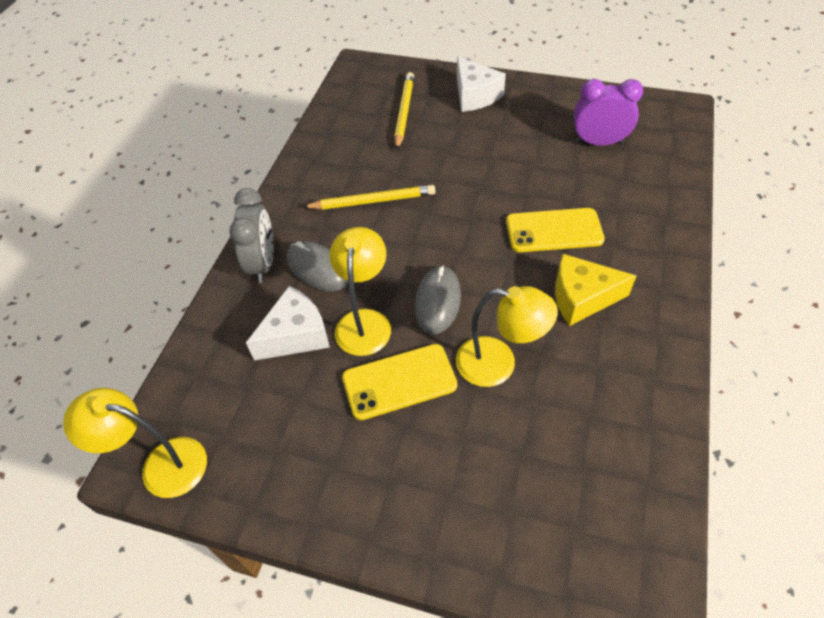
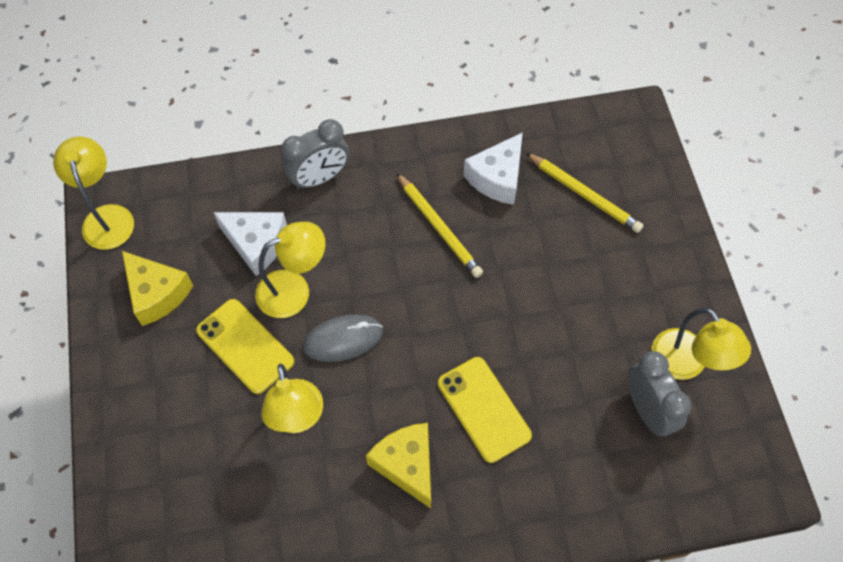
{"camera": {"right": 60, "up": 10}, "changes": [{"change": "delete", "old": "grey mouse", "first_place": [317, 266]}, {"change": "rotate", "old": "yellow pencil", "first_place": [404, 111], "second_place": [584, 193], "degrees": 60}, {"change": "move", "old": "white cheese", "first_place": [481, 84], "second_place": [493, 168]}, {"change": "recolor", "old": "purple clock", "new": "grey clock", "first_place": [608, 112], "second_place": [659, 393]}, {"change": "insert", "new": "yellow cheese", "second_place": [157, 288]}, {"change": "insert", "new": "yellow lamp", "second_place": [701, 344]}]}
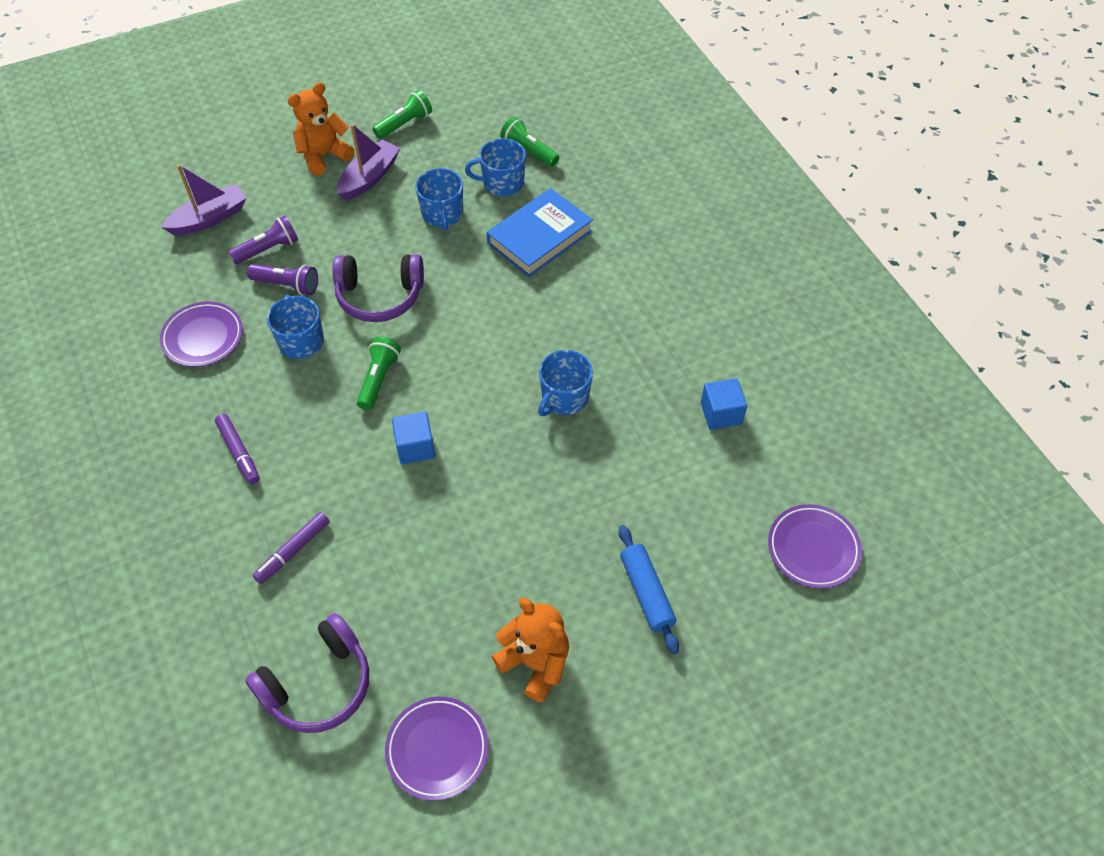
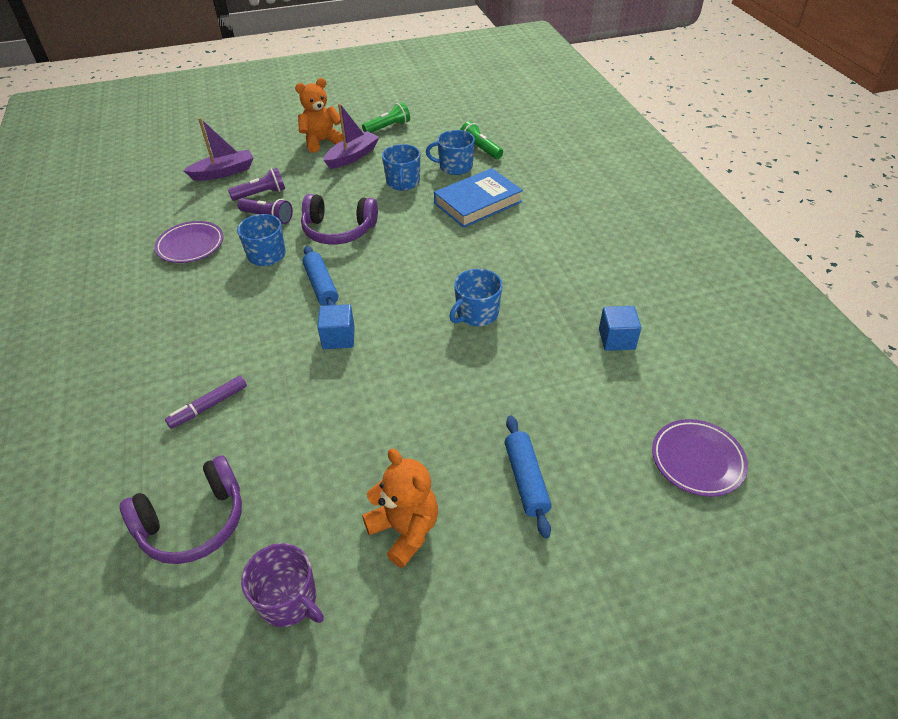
{"camera": {"right": 10, "up": -10}, "changes": [{"change": "delete", "old": "purple marker", "first_place": [237, 449]}, {"change": "replace", "old": "green flashlight", "new": "blue rolling pin", "first_place": [379, 373], "second_place": [320, 276]}, {"change": "replace", "old": "purple plate", "new": "purple mug", "first_place": [436, 749], "second_place": [282, 585]}]}
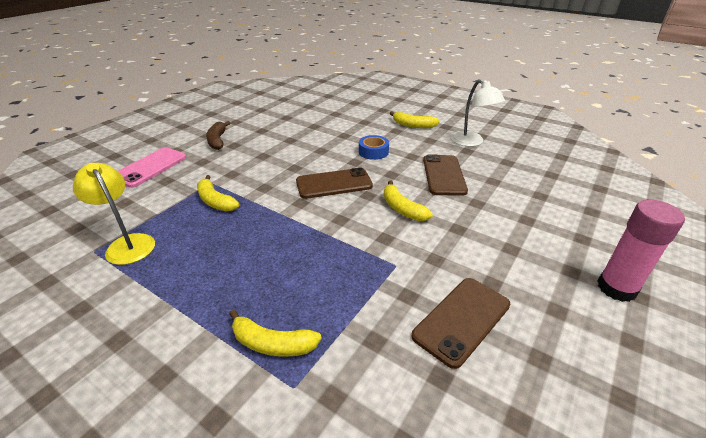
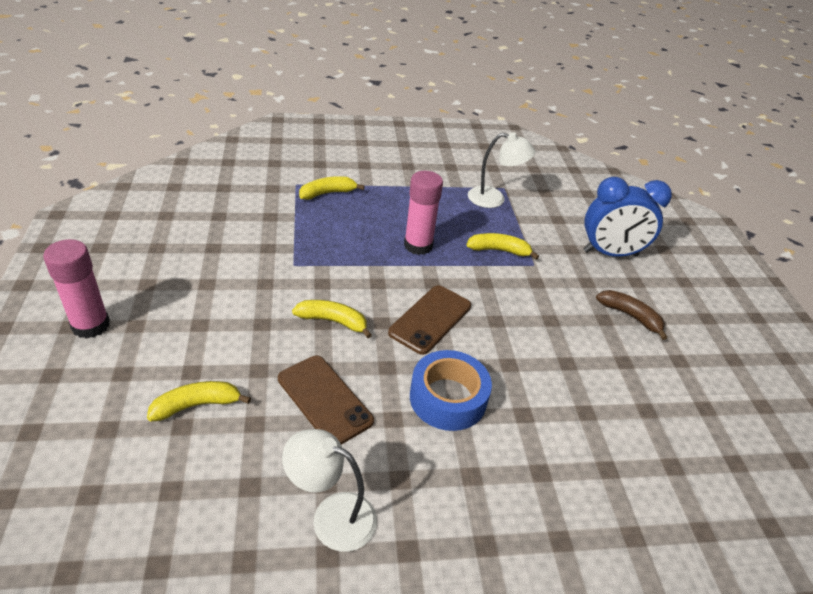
{"camera": {"right": 135, "up": 5}, "changes": [{"change": "recolor", "old": "yellow lamp", "new": "white lamp", "first_place": [114, 214], "second_place": [502, 170]}, {"change": "replace", "old": "pink phone", "new": "blue clock", "first_place": [152, 167], "second_place": [627, 217]}, {"change": "resize", "old": "blue tape", "first_place": [374, 147], "second_place": [451, 390], "factor": 1.62}, {"change": "move", "old": "yellow banana", "first_place": [415, 119], "second_place": [199, 401]}, {"change": "delete", "old": "brown phone", "first_place": [461, 323]}, {"change": "insert", "new": "pink glue stick", "second_place": [423, 213]}]}
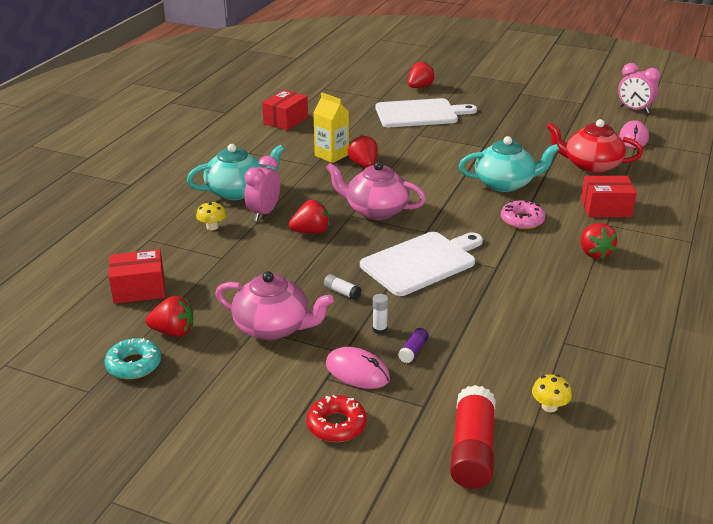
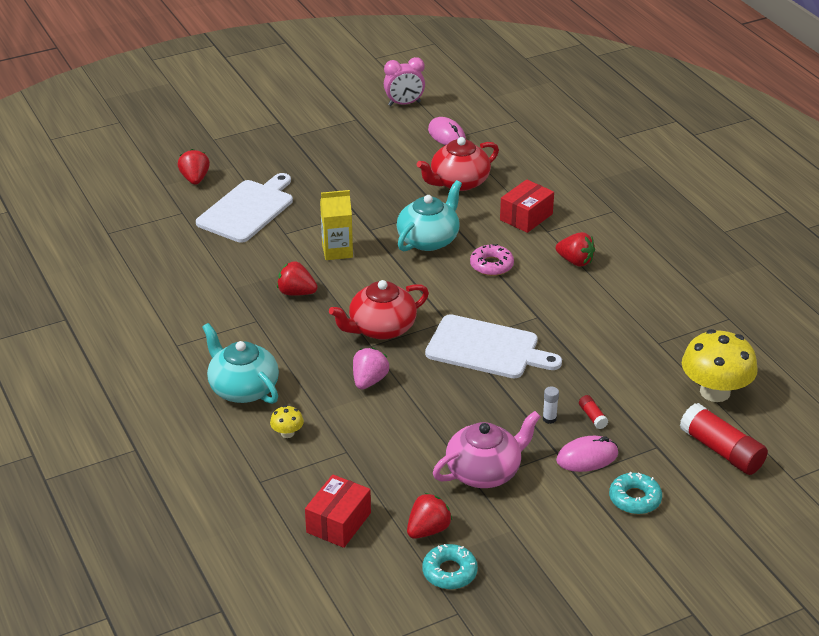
{"camera": {"right": -50, "up": 5}, "changes": [{"change": "rotate", "old": "turquoise teapot", "first_place": [236, 172], "second_place": [240, 363], "degrees": -60}, {"change": "delete", "old": "pink clock", "first_place": [262, 188]}, {"change": "delete", "old": "red box", "first_place": [285, 110]}, {"change": "recolor", "old": "red strawberry", "new": "pink strawberry", "first_place": [309, 217], "second_place": [371, 368]}, {"change": "recolor", "old": "red donut", "new": "turquoise donut", "first_place": [337, 418], "second_place": [635, 493]}, {"change": "move", "old": "yellow carton", "first_place": [331, 128], "second_place": [336, 225]}, {"change": "delete", "old": "white glue stick", "first_place": [343, 287]}, {"change": "recolor", "old": "pink teapot", "new": "red teapot", "first_place": [376, 190], "second_place": [379, 310]}, {"change": "rotate", "old": "white cutting board", "first_place": [421, 264], "second_place": [493, 346], "degrees": 105}, {"change": "recolor", "old": "purple glue stick", "new": "red glue stick", "first_place": [413, 345], "second_place": [593, 412]}, {"change": "resize", "old": "yellow mushroom", "first_place": [552, 393], "second_place": [720, 365], "factor": 2.29}]}
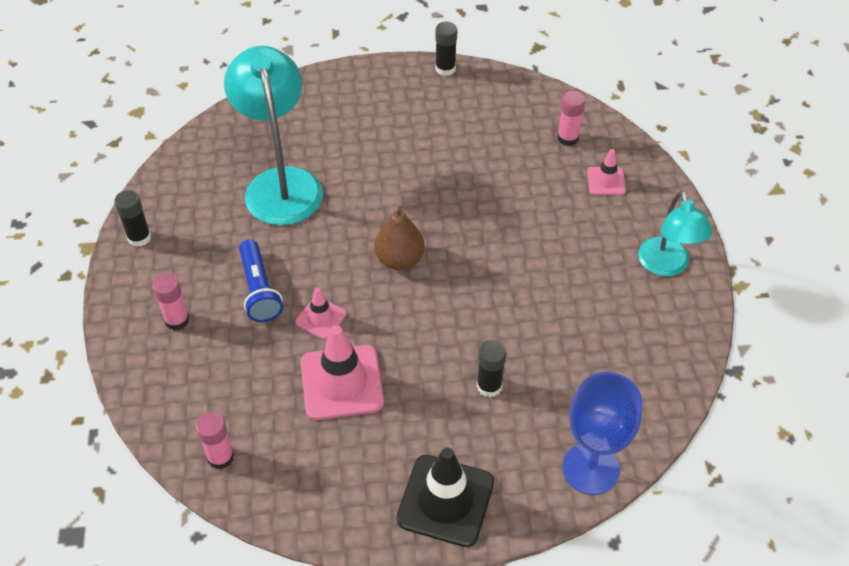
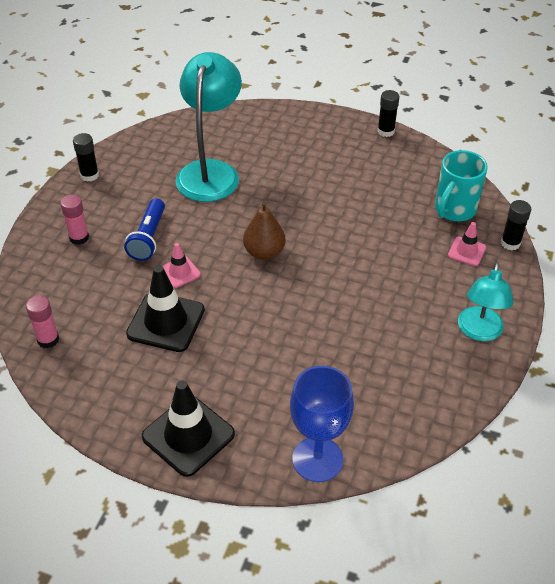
{"camera": {"right": 25, "up": -5}, "changes": [{"change": "recolor", "old": "pink traffic cone", "new": "black traffic cone", "first_place": [342, 372], "second_place": [165, 308]}, {"change": "move", "old": "black glue stick", "first_place": [492, 368], "second_place": [516, 225]}, {"change": "replace", "old": "pink glue stick", "new": "turquoise mug", "first_place": [571, 118], "second_place": [461, 185]}]}
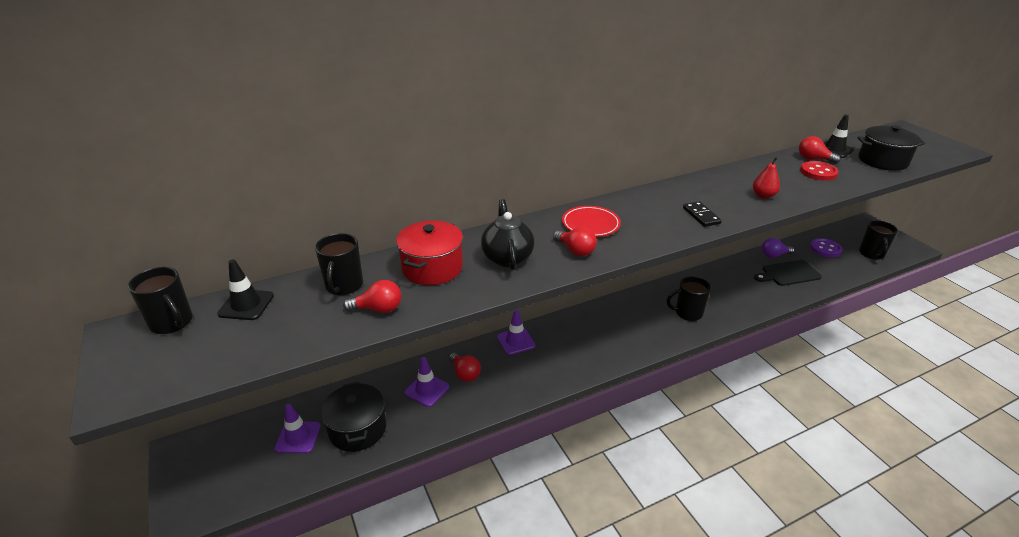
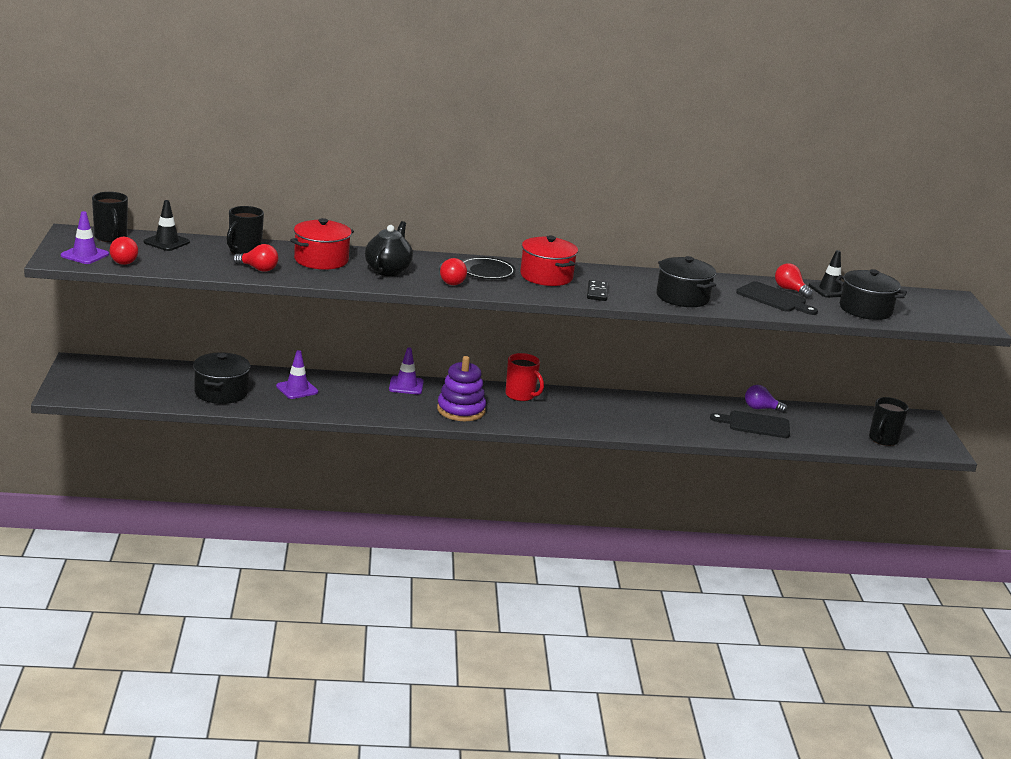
{"camera": {"right": 20, "up": -10}, "changes": [{"change": "move", "old": "purple traffic cone", "first_place": [297, 428], "second_place": [85, 237]}, {"change": "move", "old": "red light bulb", "first_place": [465, 367], "second_place": [124, 251]}, {"change": "recolor", "old": "red plate", "new": "black plate", "first_place": [591, 221], "second_place": [489, 268]}, {"change": "delete", "old": "black mug", "first_place": [689, 298]}, {"change": "replace", "old": "red pear", "new": "black pot", "first_place": [766, 178], "second_place": [686, 281]}, {"change": "replace", "old": "red button", "new": "black cutting board", "first_place": [819, 171], "second_place": [777, 298]}, {"change": "delete", "old": "purple button", "first_place": [826, 247]}, {"change": "insert", "new": "purple stacking toy", "second_place": [461, 388]}, {"change": "insert", "new": "red mug", "second_place": [524, 377]}, {"change": "insert", "new": "red pot", "second_place": [549, 261]}]}
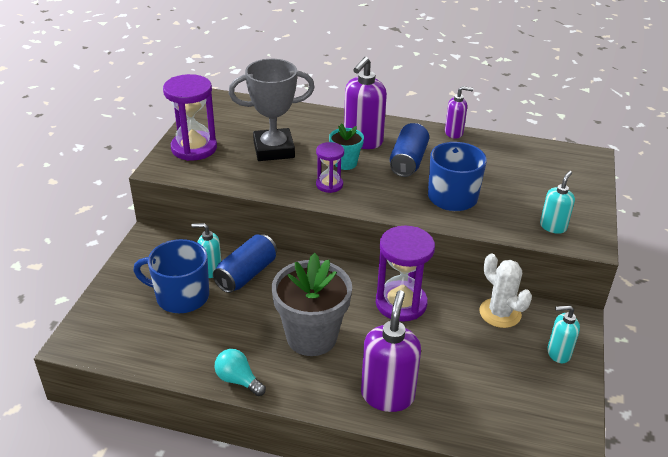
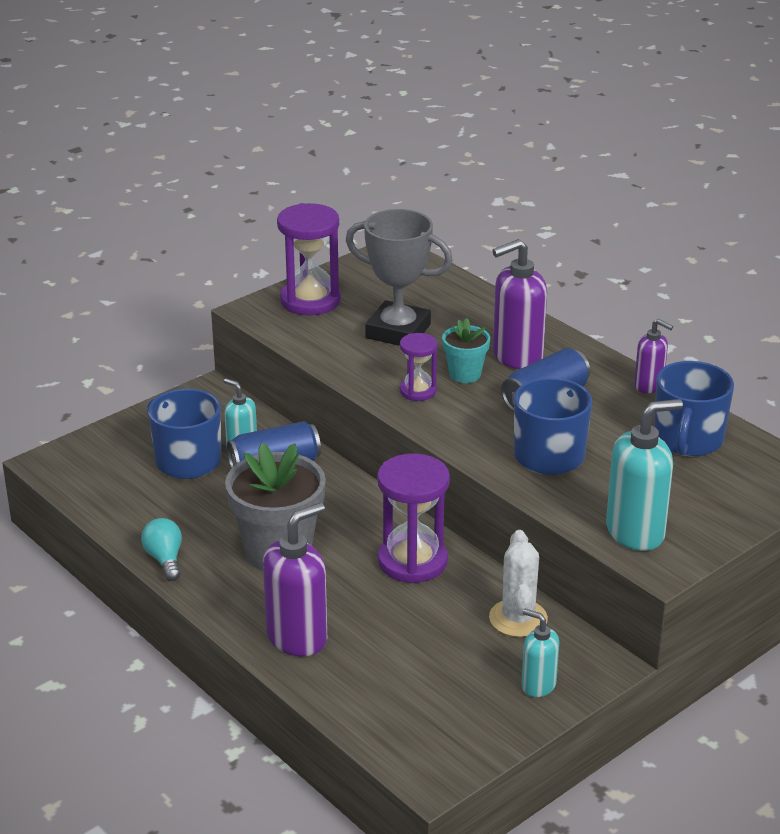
{"camera": {"right": 35, "up": -5}, "changes": [{"change": "resize", "old": "turquoise soap dispenser", "first_place": [557, 202], "second_place": [644, 475], "factor": 1.74}, {"change": "insert", "new": "blue mug", "second_place": [694, 408]}]}
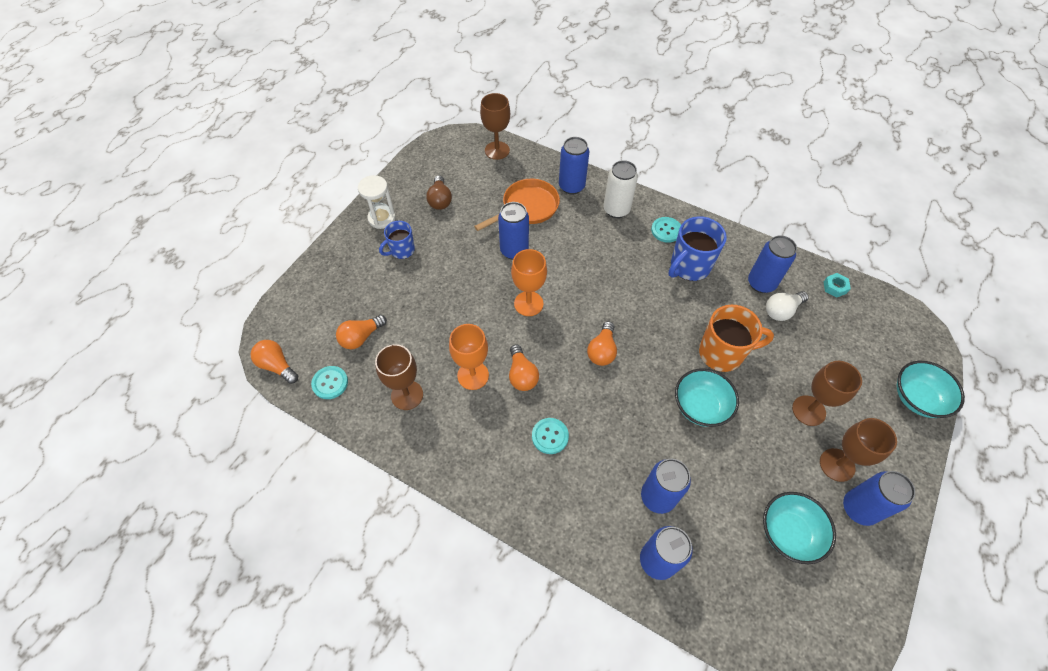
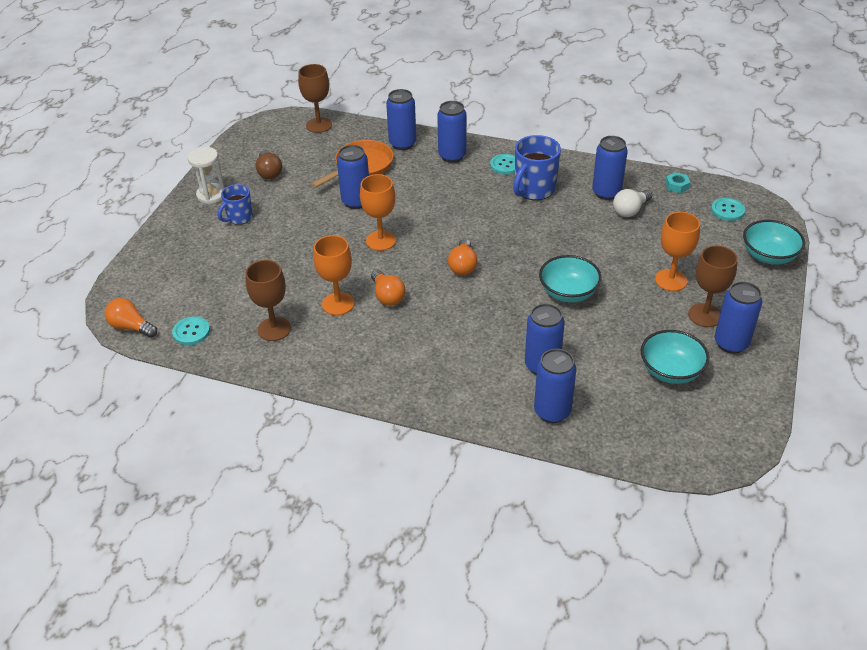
{"camera": {"right": -10, "up": -15}, "changes": [{"change": "delete", "old": "orange light bulb", "first_place": [361, 332]}, {"change": "move", "old": "turquoise button", "first_place": [550, 436], "second_place": [728, 209]}, {"change": "recolor", "old": "white can", "new": "blue can", "first_place": [621, 189], "second_place": [451, 132]}, {"change": "delete", "old": "orange mug", "first_place": [736, 338]}, {"change": "recolor", "old": "brown goblet", "new": "orange goblet", "first_place": [827, 393], "second_place": [677, 251]}]}
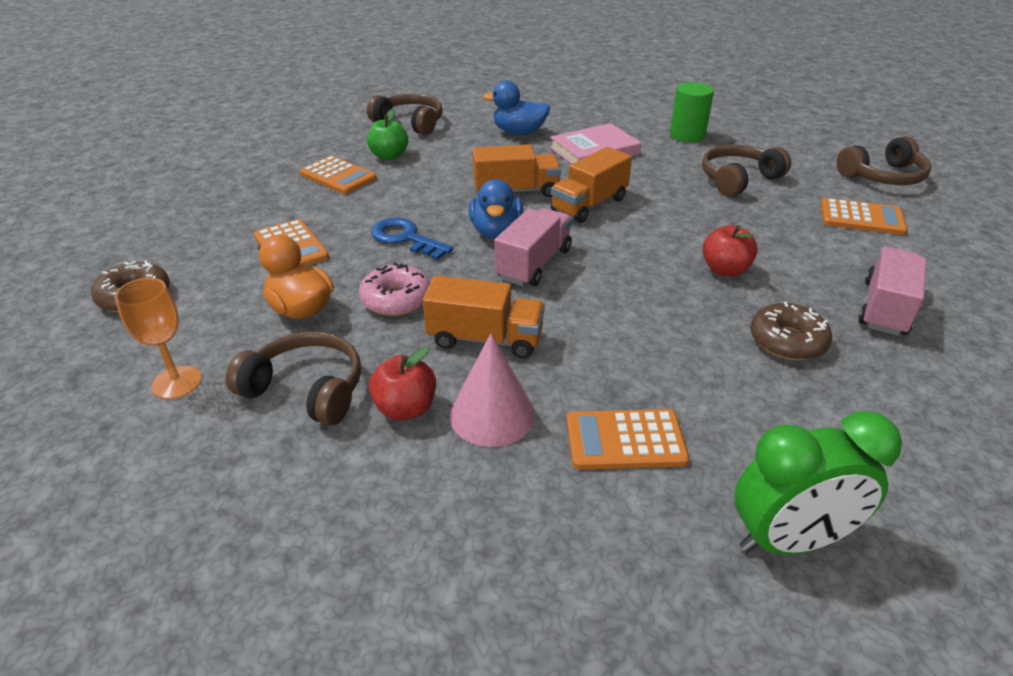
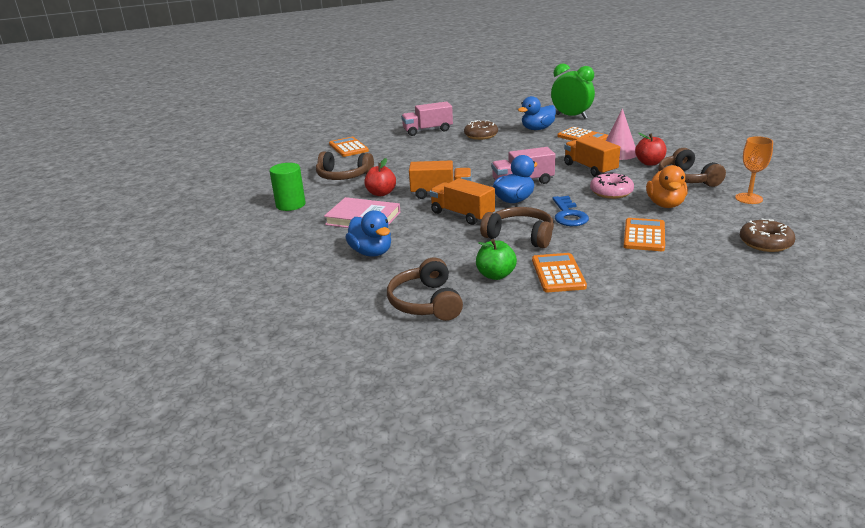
{"camera": {"right": -130, "up": -10}, "changes": [{"change": "move", "old": "red apple", "first_place": [730, 251], "second_place": [380, 177]}, {"change": "move", "old": "brown headphones", "first_place": [884, 160], "second_place": [517, 227]}, {"change": "insert", "new": "blue duck", "second_place": [537, 113]}]}
